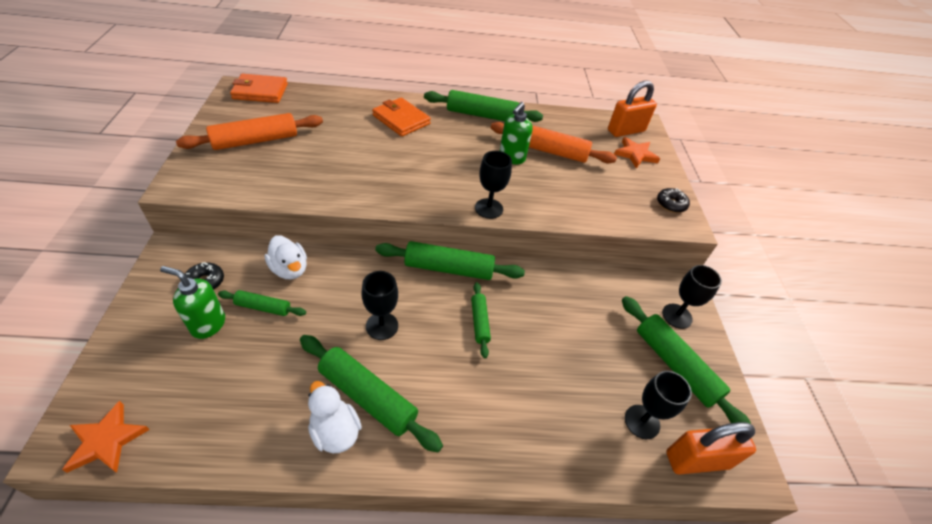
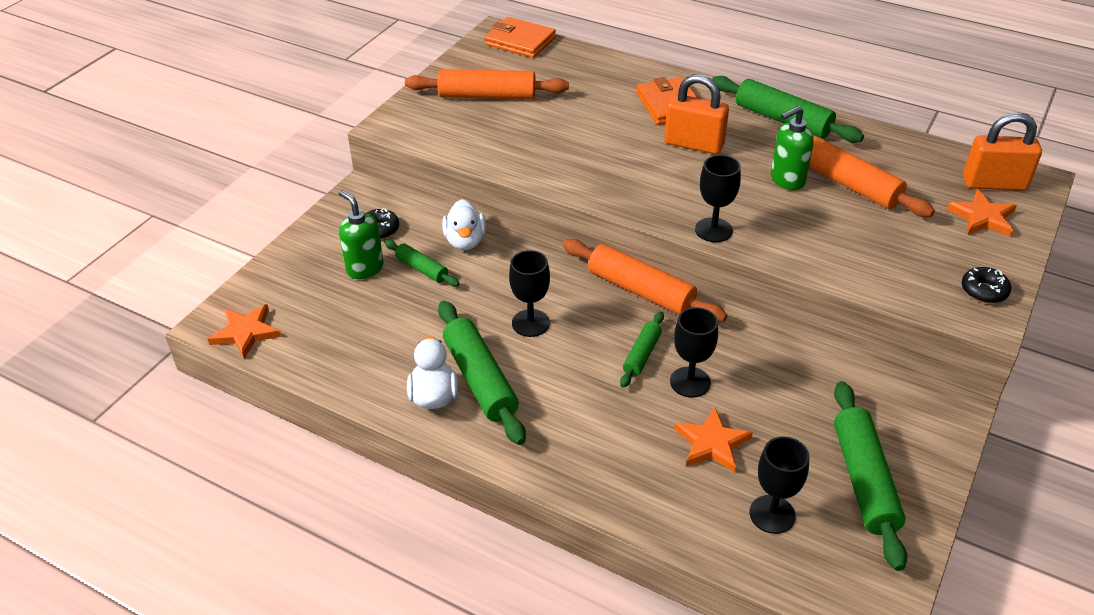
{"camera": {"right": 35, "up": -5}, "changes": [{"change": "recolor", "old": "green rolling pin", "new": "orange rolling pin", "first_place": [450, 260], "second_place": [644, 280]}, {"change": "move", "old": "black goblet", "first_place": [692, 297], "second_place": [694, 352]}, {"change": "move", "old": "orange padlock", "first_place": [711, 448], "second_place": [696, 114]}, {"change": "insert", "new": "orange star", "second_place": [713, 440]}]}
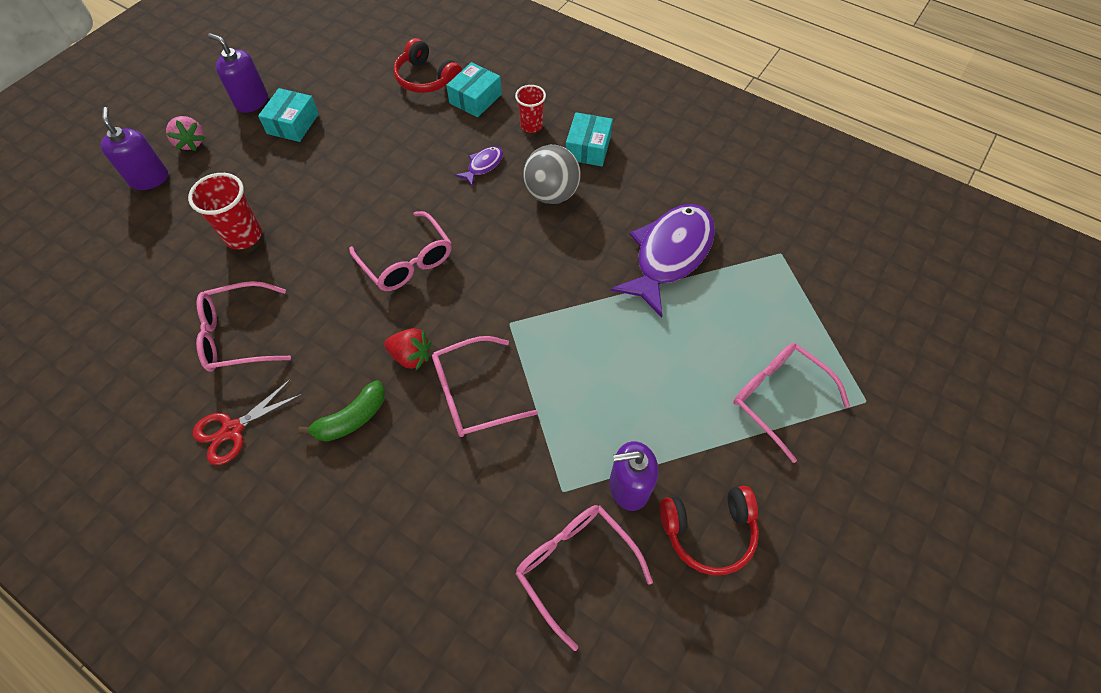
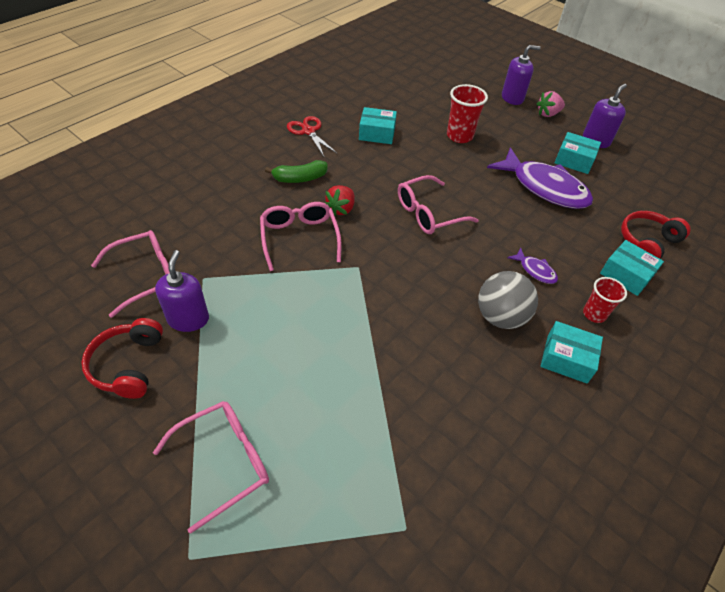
{"camera": {"right": 95, "up": -10}, "changes": [{"change": "replace", "old": "pink glasses", "new": "turquoise box", "first_place": [243, 326], "second_place": [378, 125]}, {"change": "rotate", "old": "green banana", "first_place": [341, 411], "second_place": [296, 171], "degrees": -75}, {"change": "move", "old": "purple fish", "first_place": [662, 260], "second_place": [540, 178]}]}
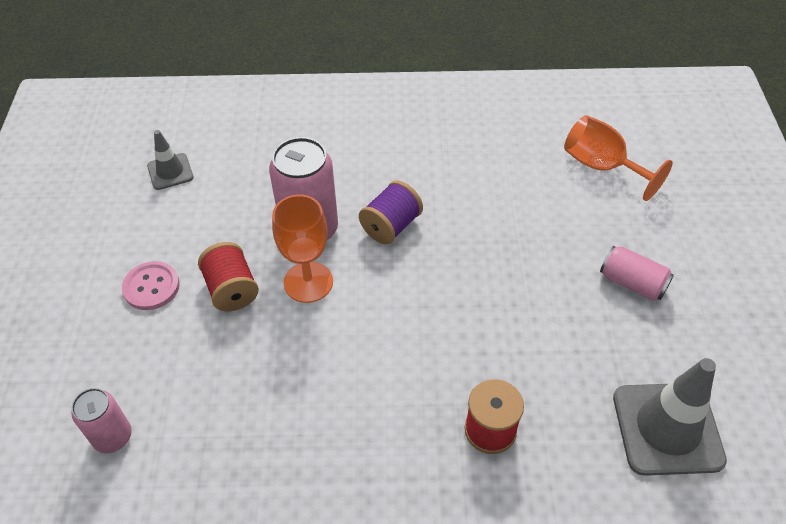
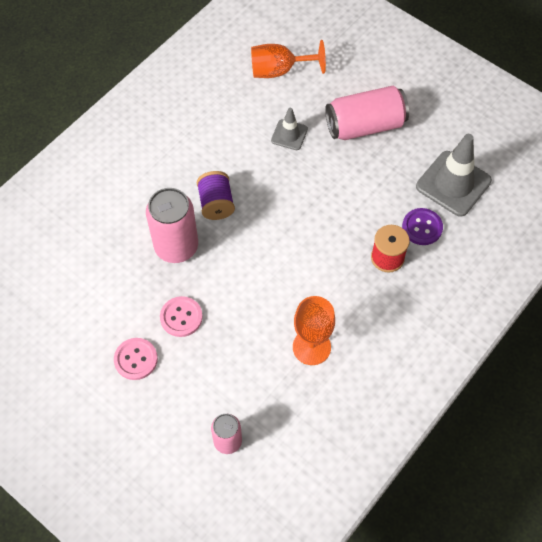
{"camera": {"right": -50, "up": 10}, "changes": [{"change": "move", "old": "grey traffic cone", "first_place": [170, 160], "second_place": [289, 129]}, {"change": "replace", "old": "red spool", "new": "pink button", "first_place": [228, 276], "second_place": [181, 316]}, {"change": "move", "old": "orange goblet", "first_place": [302, 249], "second_place": [314, 330]}, {"change": "resize", "old": "pink can", "first_place": [637, 273], "second_place": [367, 113], "factor": 1.74}, {"change": "insert", "new": "purple button", "second_place": [422, 226]}]}
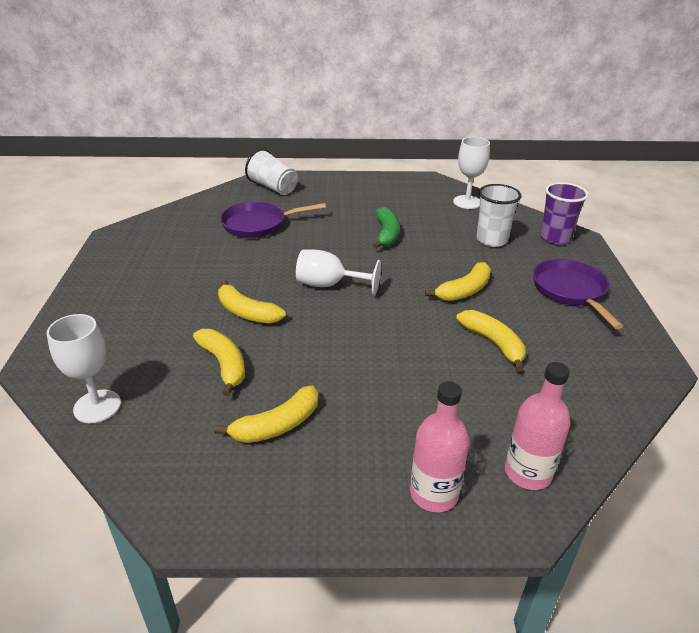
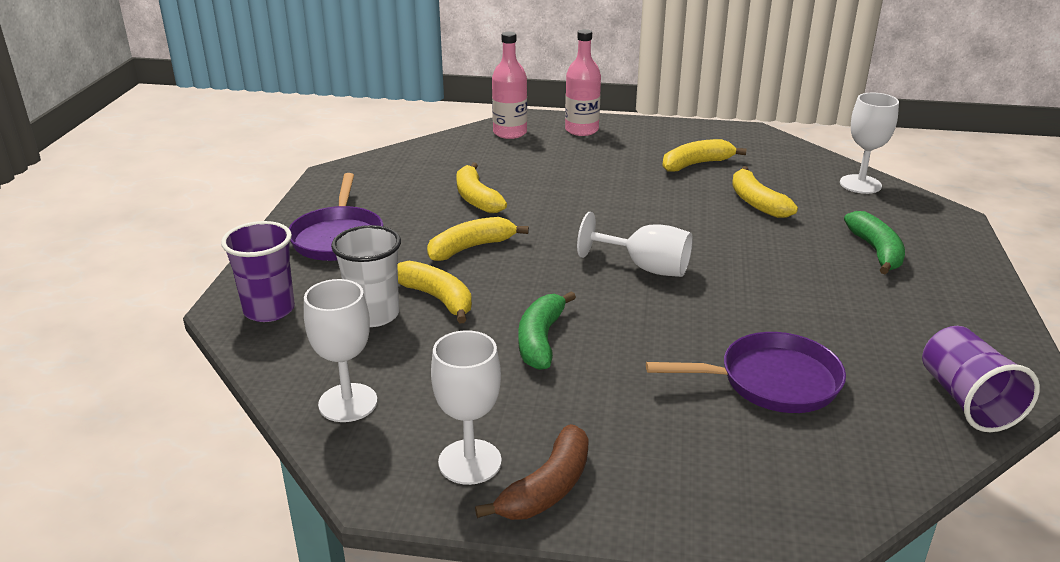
{"camera": {"right": -170, "up": -5}, "changes": [{"change": "move", "old": "yellow banana", "first_place": [252, 302], "second_place": [434, 292]}, {"change": "delete", "old": "white cup", "first_place": [271, 172]}, {"change": "insert", "new": "white goblet", "second_place": [466, 407]}, {"change": "insert", "new": "brown banana", "second_place": [532, 472]}, {"change": "insert", "new": "green banana", "second_place": [874, 242]}, {"change": "insert", "new": "purple cup", "second_place": [981, 379]}]}
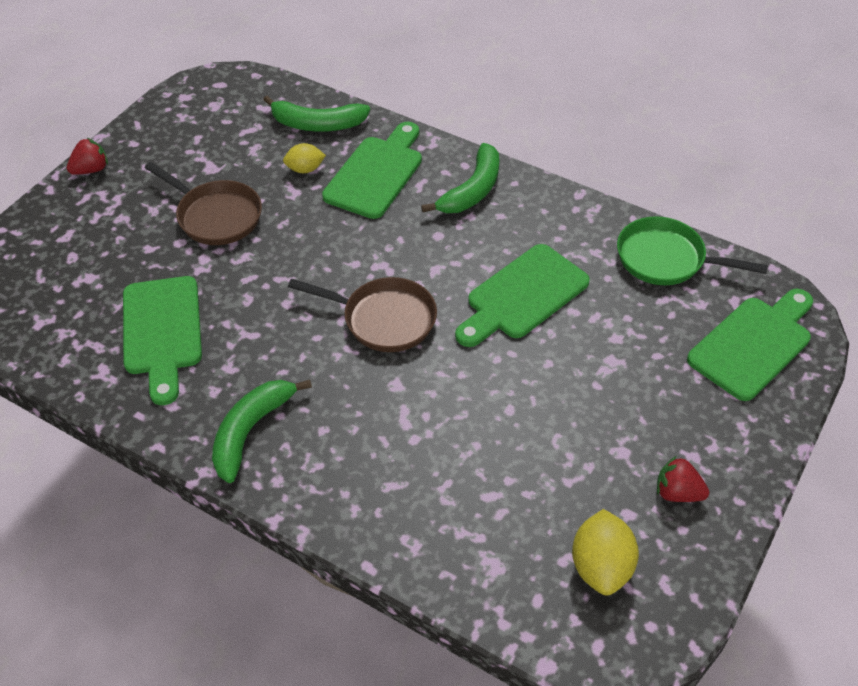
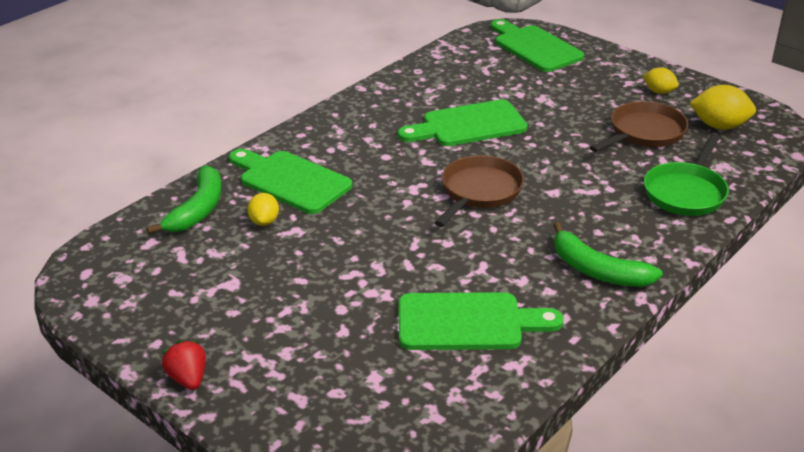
{"camera": {"right": -80, "up": -15}, "changes": [{"change": "move", "old": "brown pan", "first_place": [203, 203], "second_place": [639, 126]}, {"change": "delete", "old": "green banana", "first_place": [460, 178]}, {"change": "rotate", "old": "green cutting board", "first_place": [522, 295], "second_place": [463, 122], "degrees": 105}, {"change": "move", "old": "green pan", "first_place": [692, 250], "second_place": [686, 175]}, {"change": "replace", "old": "red strawberry", "new": "yellow lemon", "first_place": [683, 479], "second_place": [661, 80]}]}
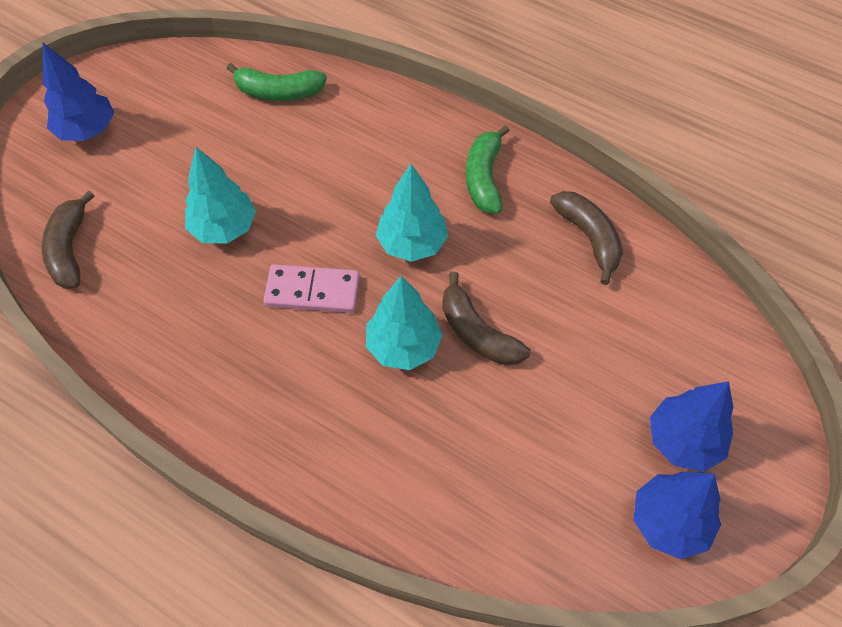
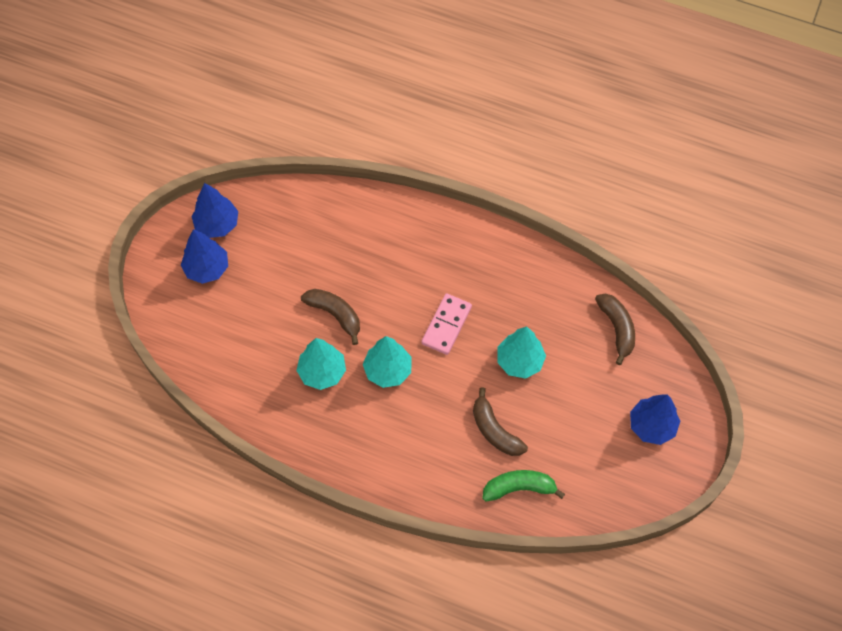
{"camera": {"right": 170, "up": 5}, "changes": [{"change": "rotate", "old": "pink domino", "first_place": [311, 288], "second_place": [446, 324], "degrees": -60}, {"change": "move", "old": "turquoise tree", "first_place": [404, 323], "second_place": [321, 364]}, {"change": "delete", "old": "green banana", "first_place": [487, 169]}, {"change": "move", "old": "brown banana", "first_place": [586, 238], "second_place": [500, 421]}]}
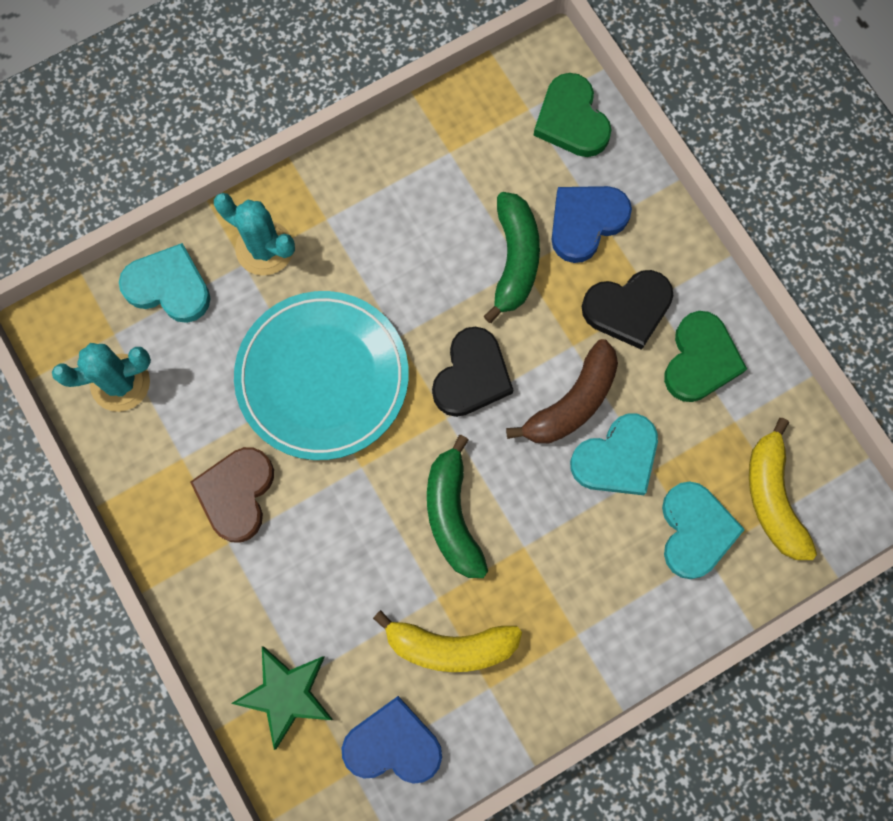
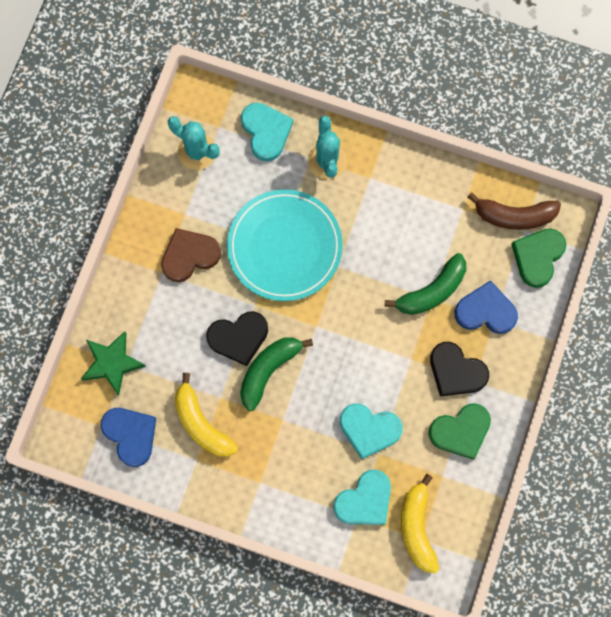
{"camera": {"right": 50, "up": 0}, "changes": [{"change": "move", "old": "black heart", "first_place": [472, 372], "second_place": [237, 338]}, {"change": "move", "old": "brown banana", "first_place": [562, 391], "second_place": [514, 211]}, {"change": "rotate", "old": "yellow banana", "first_place": [783, 489], "second_place": [420, 523], "degrees": -45}]}
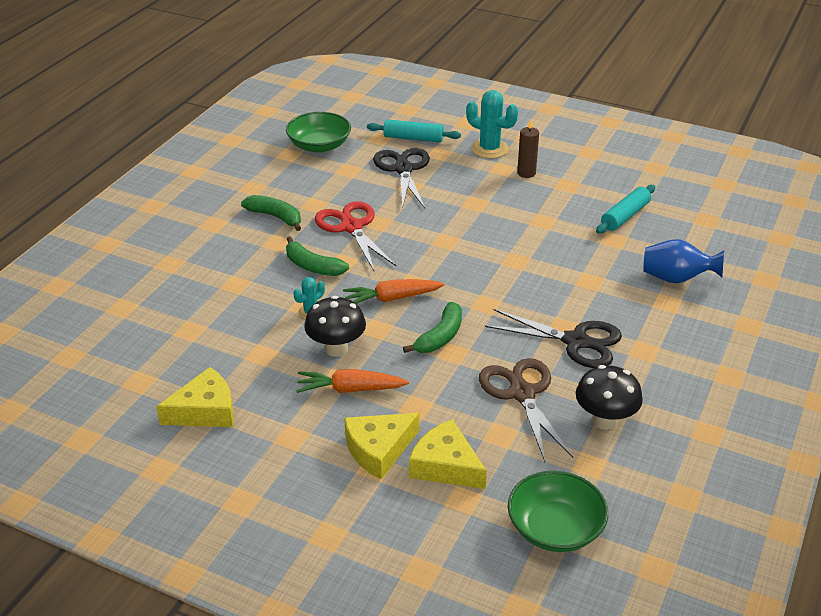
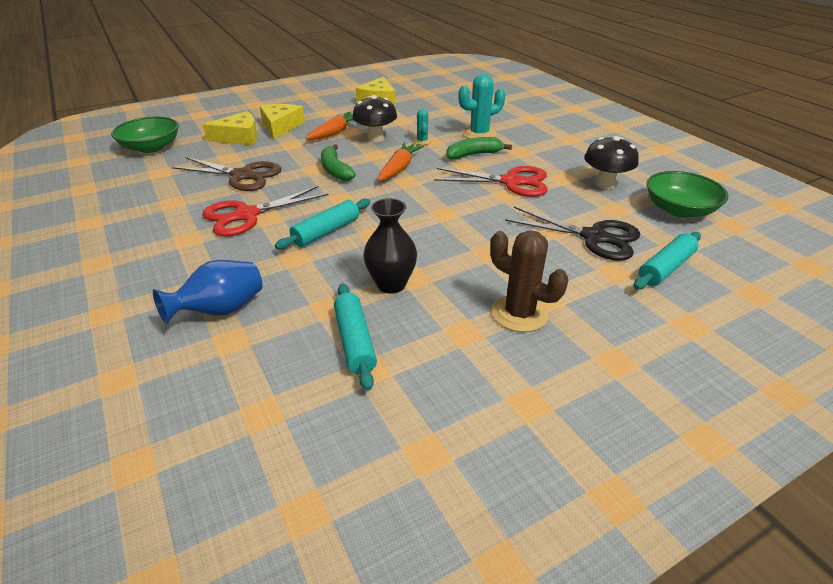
{"camera": {"right": 125, "up": 0}, "changes": [{"change": "delete", "old": "green banana", "first_place": [271, 213]}, {"change": "move", "old": "turquoise cactus", "first_place": [492, 124], "second_place": [482, 106]}, {"change": "recolor", "old": "black scissors", "new": "red scissors", "first_place": [553, 338], "second_place": [265, 211]}, {"change": "replace", "old": "brown candle", "new": "brown cactus", "first_place": [528, 148], "second_place": [529, 281]}, {"change": "move", "old": "black mushroom", "first_place": [609, 397], "second_place": [611, 162]}, {"change": "insert", "new": "turquoise rolling pin", "second_place": [322, 224]}, {"change": "insert", "new": "black vase", "second_place": [390, 246]}]}
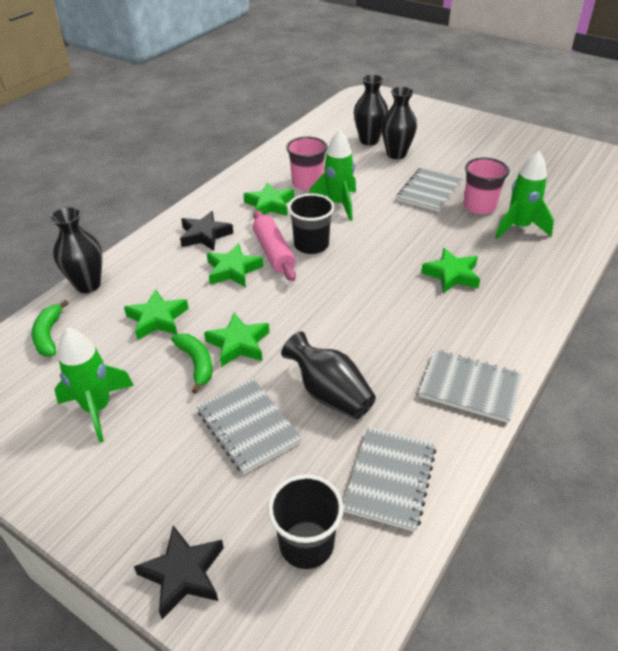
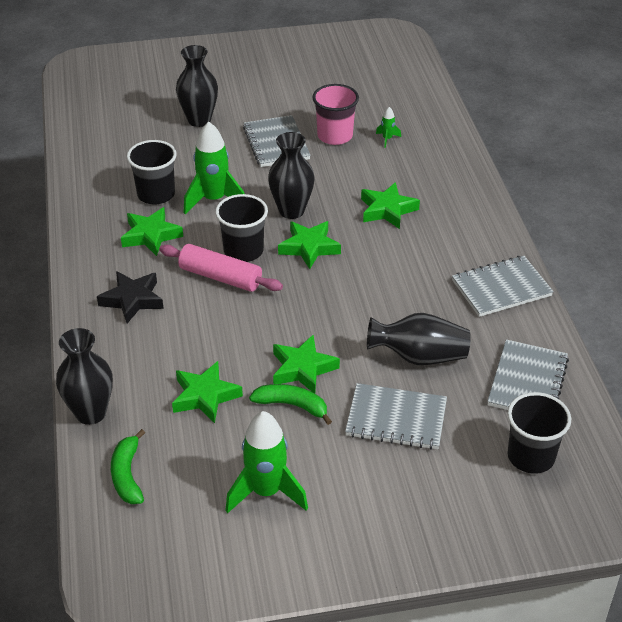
{"camera": {"right": -45, "up": 0}, "changes": [{"change": "rotate", "old": "green banana", "first_place": [50, 328], "second_place": [128, 466], "degrees": 45}, {"change": "delete", "old": "black star", "first_place": [179, 572]}, {"change": "move", "old": "green star", "first_place": [235, 265], "second_place": [309, 245]}, {"change": "recolor", "old": "pink cup", "new": "black cup", "first_place": [307, 164], "second_place": [152, 172]}, {"change": "rotate", "old": "grey notebook", "first_place": [389, 479], "second_place": [528, 374], "degrees": 45}, {"change": "move", "old": "black vase", "first_place": [371, 109], "second_place": [291, 175]}, {"change": "resize", "old": "green rocket", "first_place": [524, 195], "second_place": [388, 127], "factor": 0.44}]}
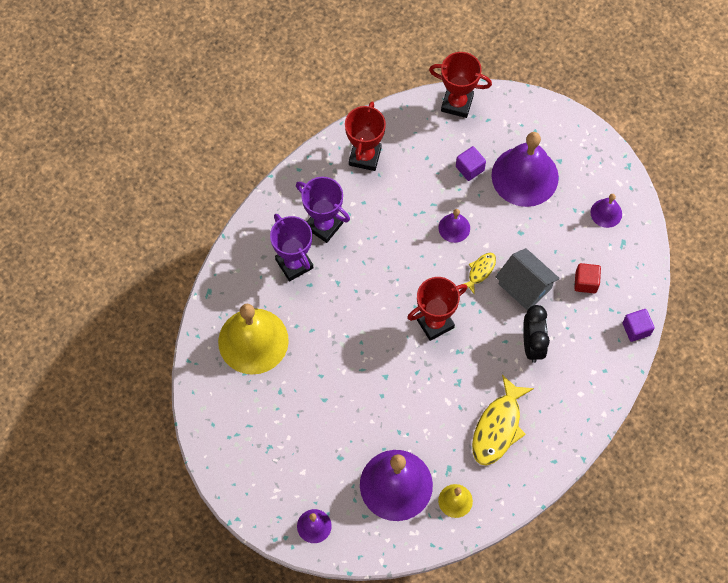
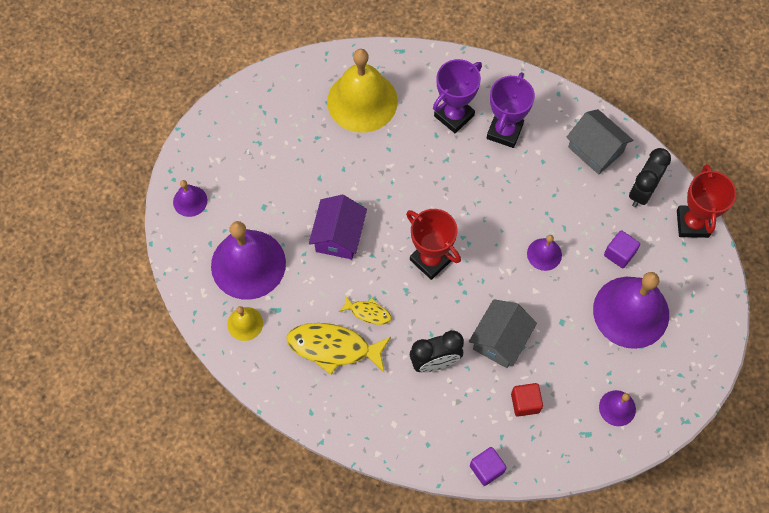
{"camera": {"right": 75, "up": 0}, "changes": [{"change": "replace", "old": "red trophy", "new": "grey house", "first_place": [365, 136], "second_place": [599, 141]}, {"change": "move", "old": "yellow fish", "first_place": [480, 273], "second_place": [365, 310]}, {"change": "insert", "new": "purple house", "second_place": [338, 227]}, {"change": "insert", "new": "black clock", "second_place": [650, 177]}]}
